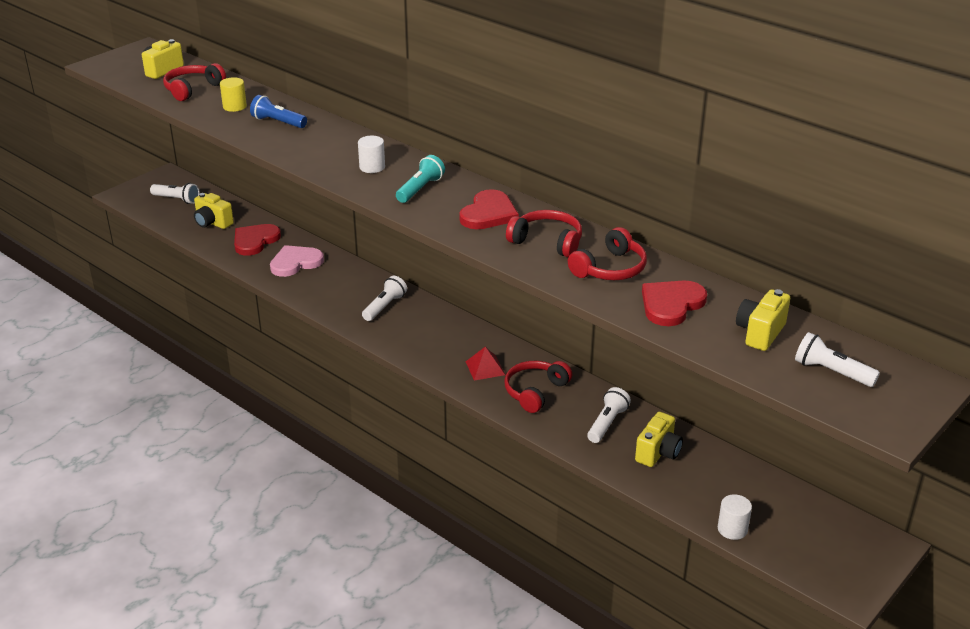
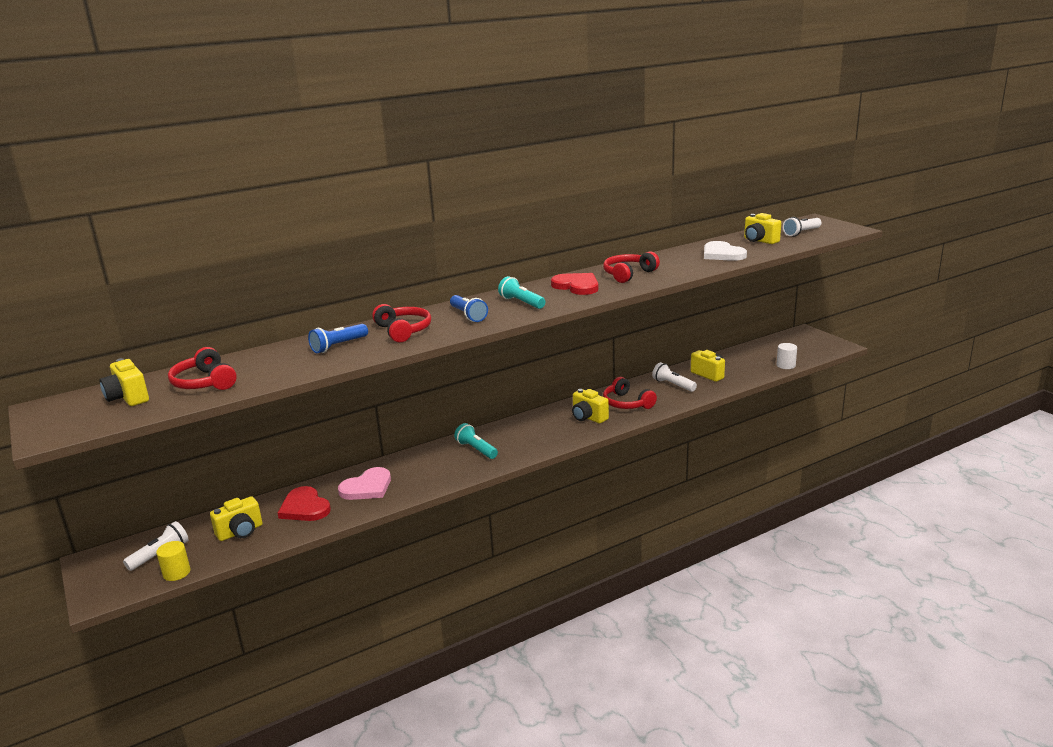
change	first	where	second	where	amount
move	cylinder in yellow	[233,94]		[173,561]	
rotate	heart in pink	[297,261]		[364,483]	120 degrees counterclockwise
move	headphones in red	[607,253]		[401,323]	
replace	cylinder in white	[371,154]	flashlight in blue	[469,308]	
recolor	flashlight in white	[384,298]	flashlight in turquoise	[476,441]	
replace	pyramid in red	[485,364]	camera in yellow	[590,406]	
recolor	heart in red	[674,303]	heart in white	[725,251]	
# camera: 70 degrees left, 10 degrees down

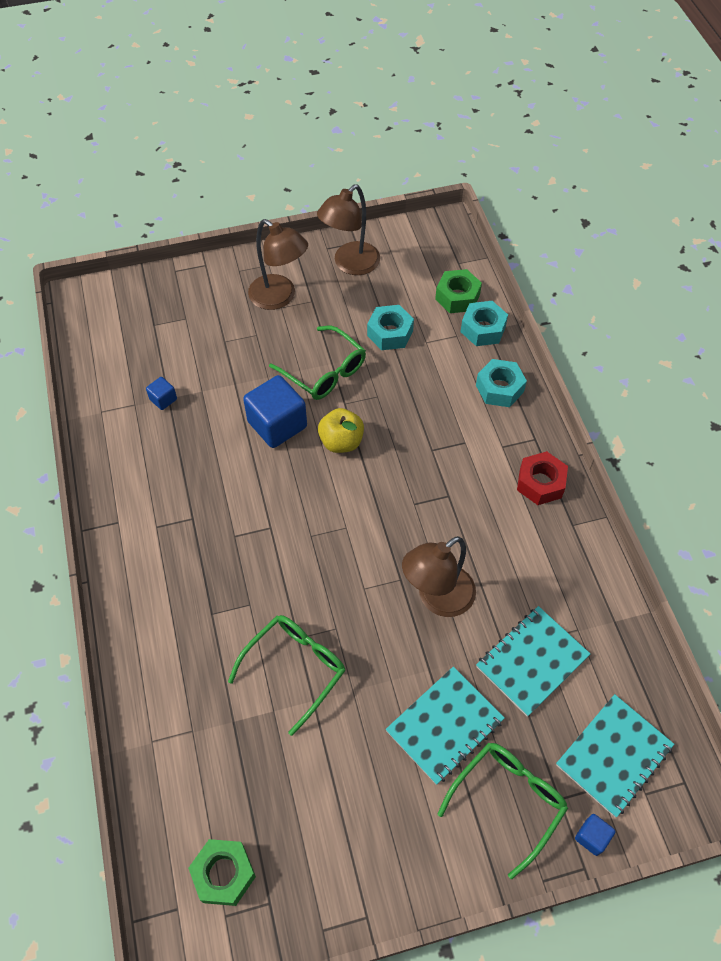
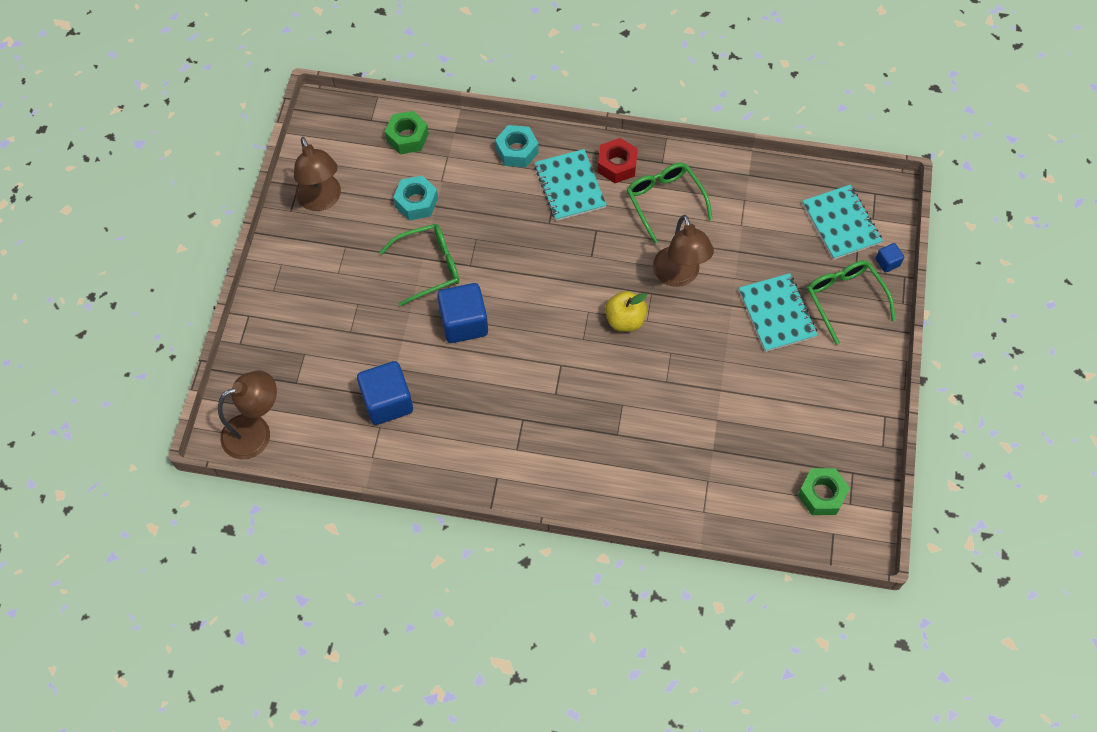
change	first	where	second	where	amount
move	lamp in brown	[278,264]		[247,415]	
resize	cube in blue	[161,393]		[385,393]	x2.13
move	notebook in turquoise	[533,661]		[570,185]	
move	apple in yellow	[341,430]		[626,311]	
move	glasses in green	[287,675]		[670,203]	
delete	nut in turquoise	[484,323]			
# camera: 65 degrees left, 5 degrees up

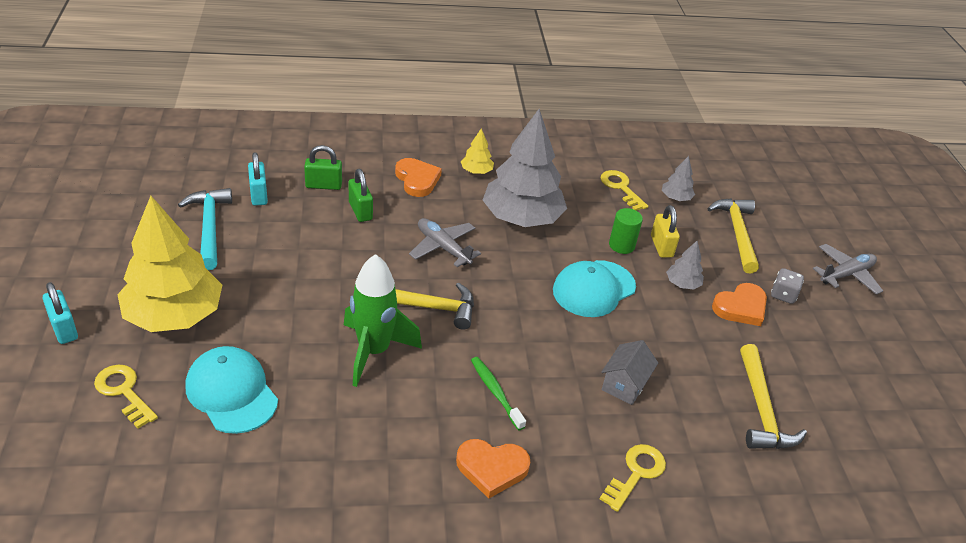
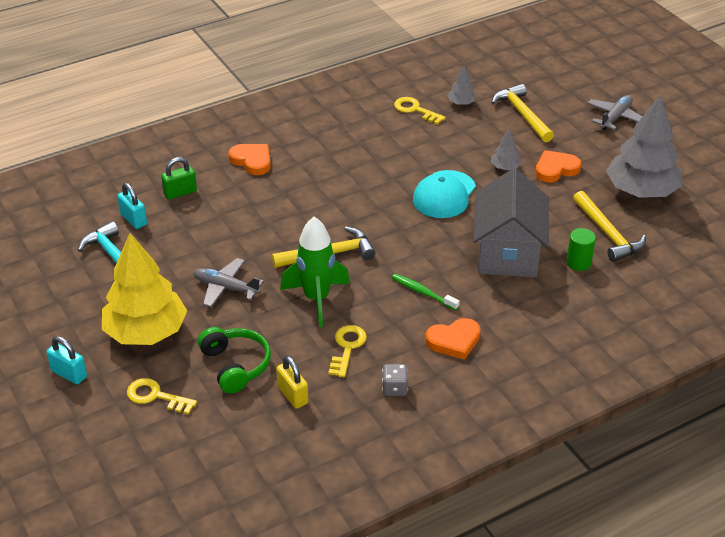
change	first	where	second	where	amount
move	plane in grey	[445,242]		[228,282]	
replace	cap in turquoise	[232,390]	headphones in green	[234,360]	
move	padlock in yellow	[665,231]		[292,382]	
move	key in yellow	[633,478]		[347,351]	
move	dice in grey	[787,286]		[395,380]	
resize	house in grey	[629,372]		[511,223]	x2.15
rotate	heart in orange	[739,304]		[558,166]	150 degrees counterclockwise
move	cylinder in green	[626,231]		[581,249]	
move	tree in grey	[525,168]		[644,146]	
delete	padlock in green	[361,195]			
delete	tree in yellow	[477,151]			
# camera: 20 degrees left, 0 degrees up

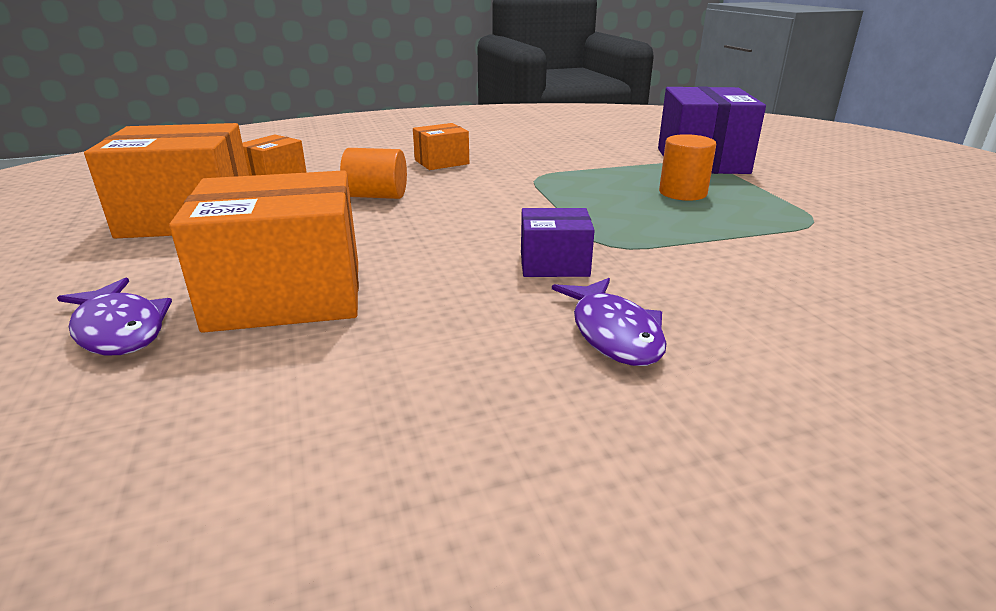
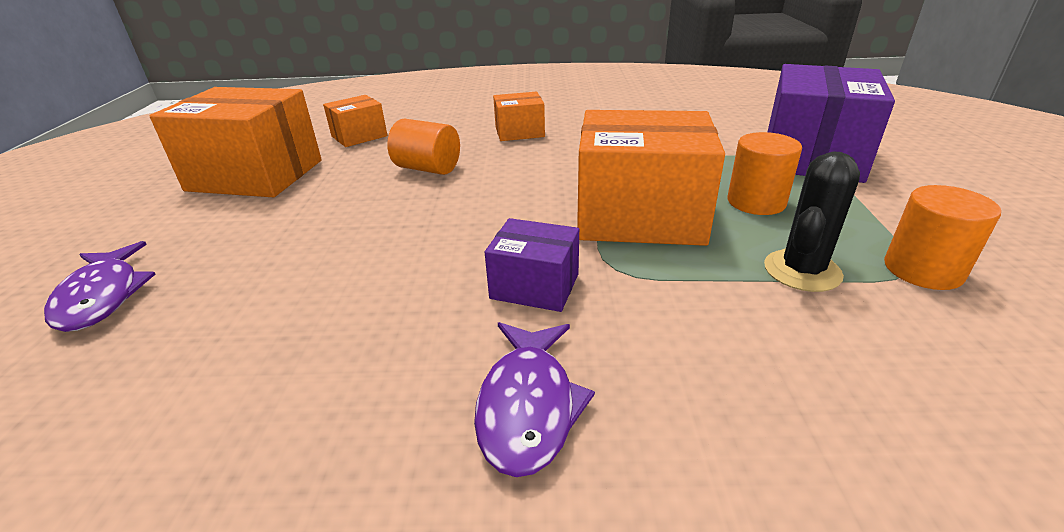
change	first	where	second	where	amount
move	box in orange	[264,251]		[651,178]	
insert			cactus in black	[812,221]	
insert			cylinder in orange	[942,237]	
# camera: 20 degrees right, 5 degrees up

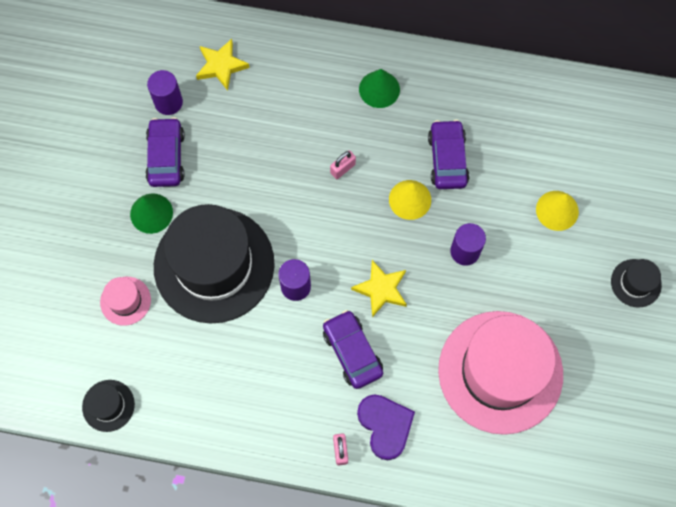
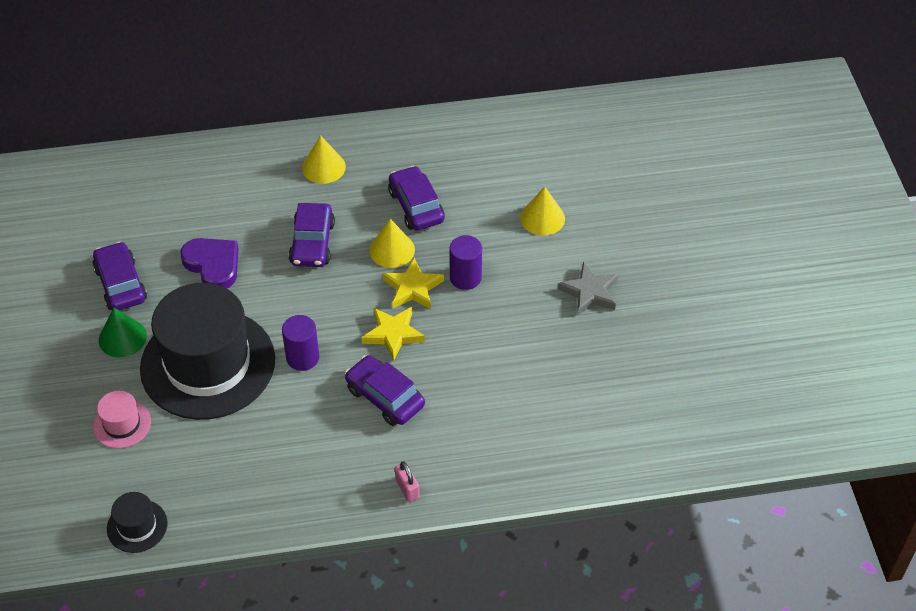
change	first	where	second	where	amount
move	heart in purple	[386,427]		[209,263]	
replace	padlock in pink	[343,164]	car in purple	[312,235]	
recolor	cone in green	[379,88]	cone in yellow	[324,159]	
move	star in yellow	[223,65]		[413,283]	
insert			star in grey	[588,288]	
delete	cylinder in purple	[165,92]			
delete	hat in pink	[500,373]			
delete	hat in black	[636,283]			
# camera: 20 degrees left, 20 degrees down

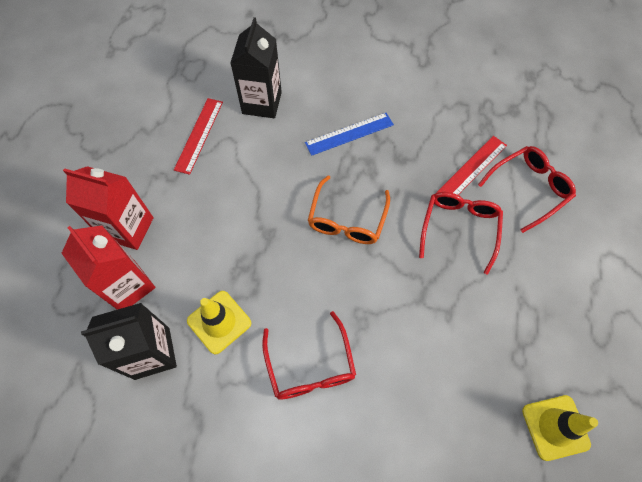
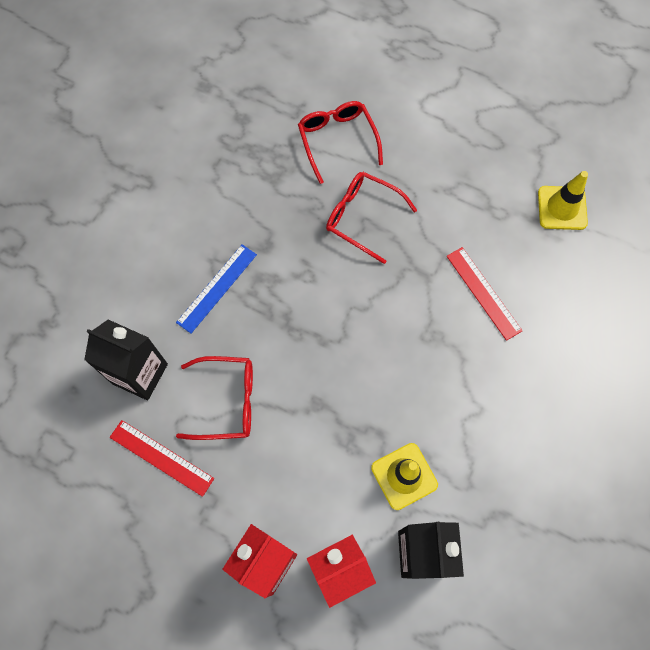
change	first	where	second	where	amount
rotate	ruler in blue	[349,134]		[216,289]	45 degrees clockwise
move	glasses in red	[309,355]		[214,398]	
move	ruler in red	[471,165]		[485,294]	
delete	glasses in orange	[349,209]			
# camera: 75 degrees left, 5 degrees up

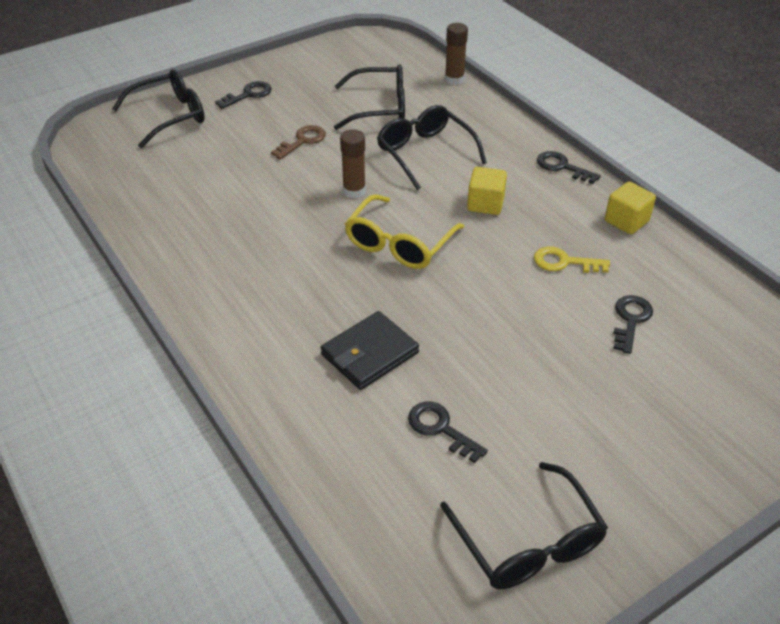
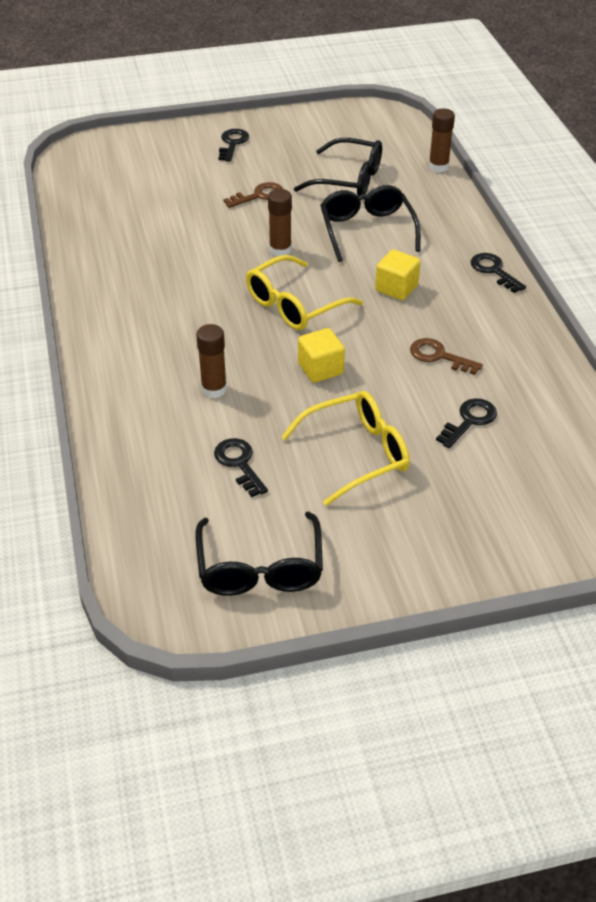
change	first	where	second	where	amount
replace	wallet in black	[370,350]	glue stick in brown	[211,361]	
rotate	key in black	[243,95]		[234,145]	60 degrees counterclockwise
insert			glasses in yellow	[345,448]	
move	cube in yellow	[630,208]		[321,355]	
recolor	key in yellow	[572,259]	key in brown	[446,356]	
delete	glasses in black	[158,108]			
# camera: 20 degrees right, 0 degrees up

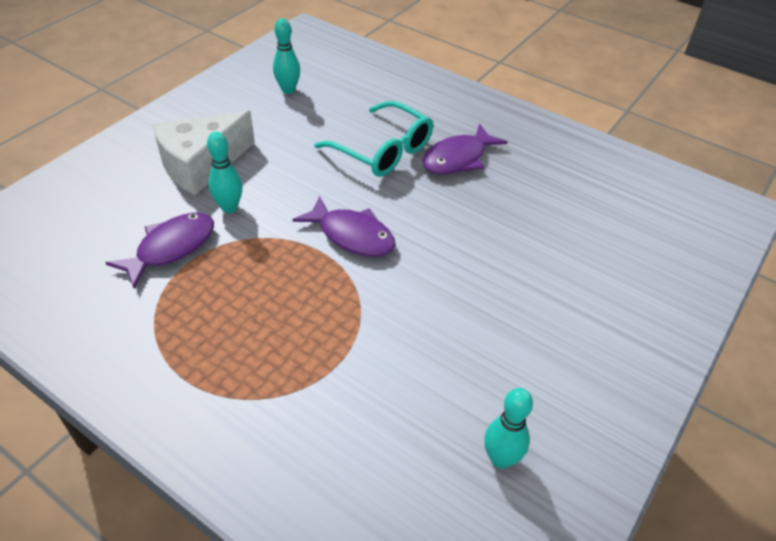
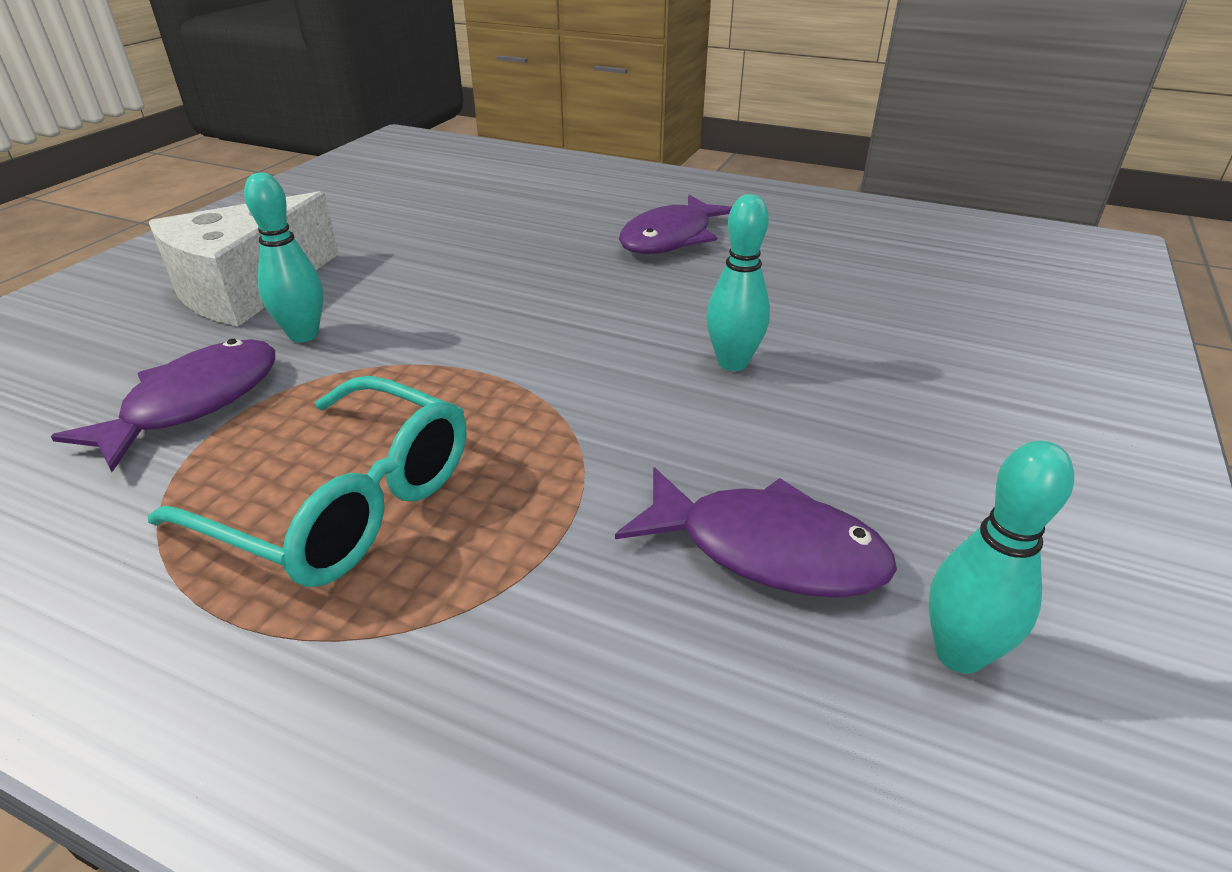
change	first	where	second	where	amount
move	glasses in turquoise	[373,139]		[307,481]	
move	fish in purple	[344,226]		[756,532]	
move	bowling pin in turquoise	[286,56]		[738,282]	
# camera: 10 degrees left, 10 degrees down

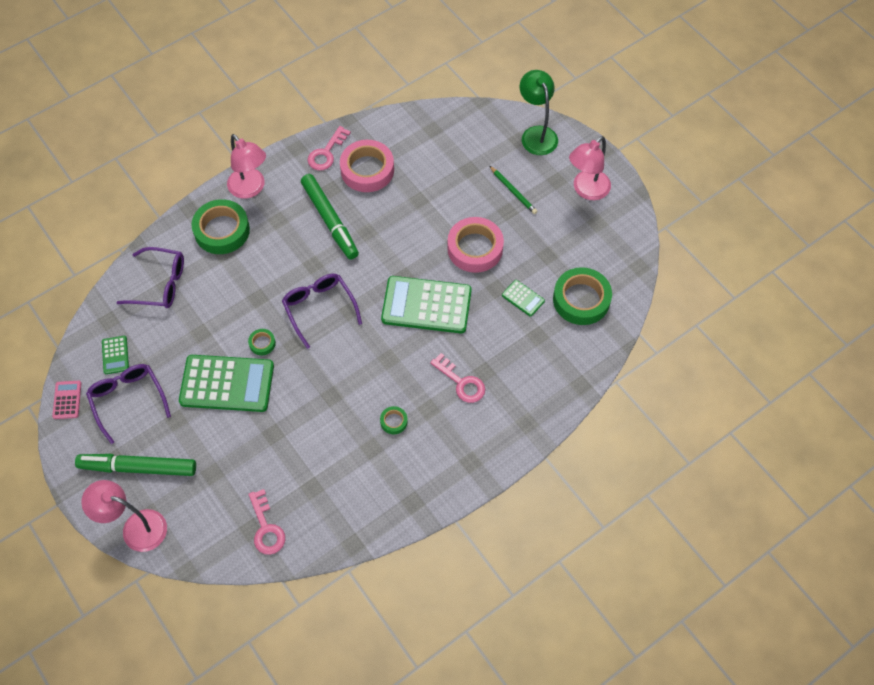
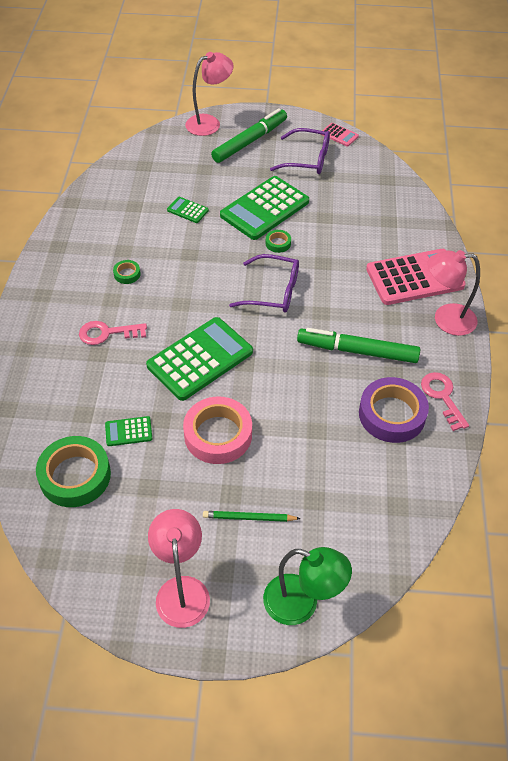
change	first	where	second	where	amount
move	calculator in green	[115,355]		[188,210]	
recolor	tape in pink	[367,166]	tape in purple	[394,410]	
replace	tape in green	[220,226]	calculator in pink	[416,277]	
delete	glasses in purple	[150,277]			
delete	key in pink	[266,522]			
# camera: 130 degrees right, 10 degrees down

